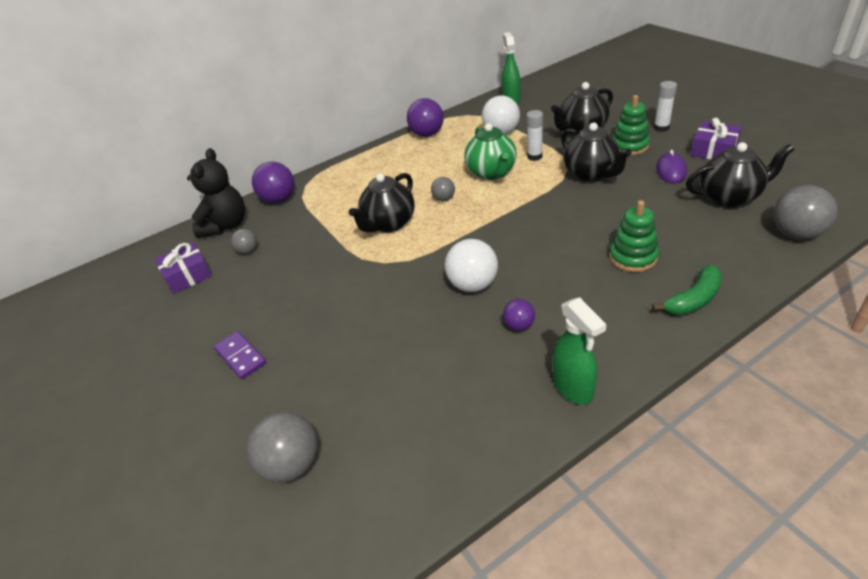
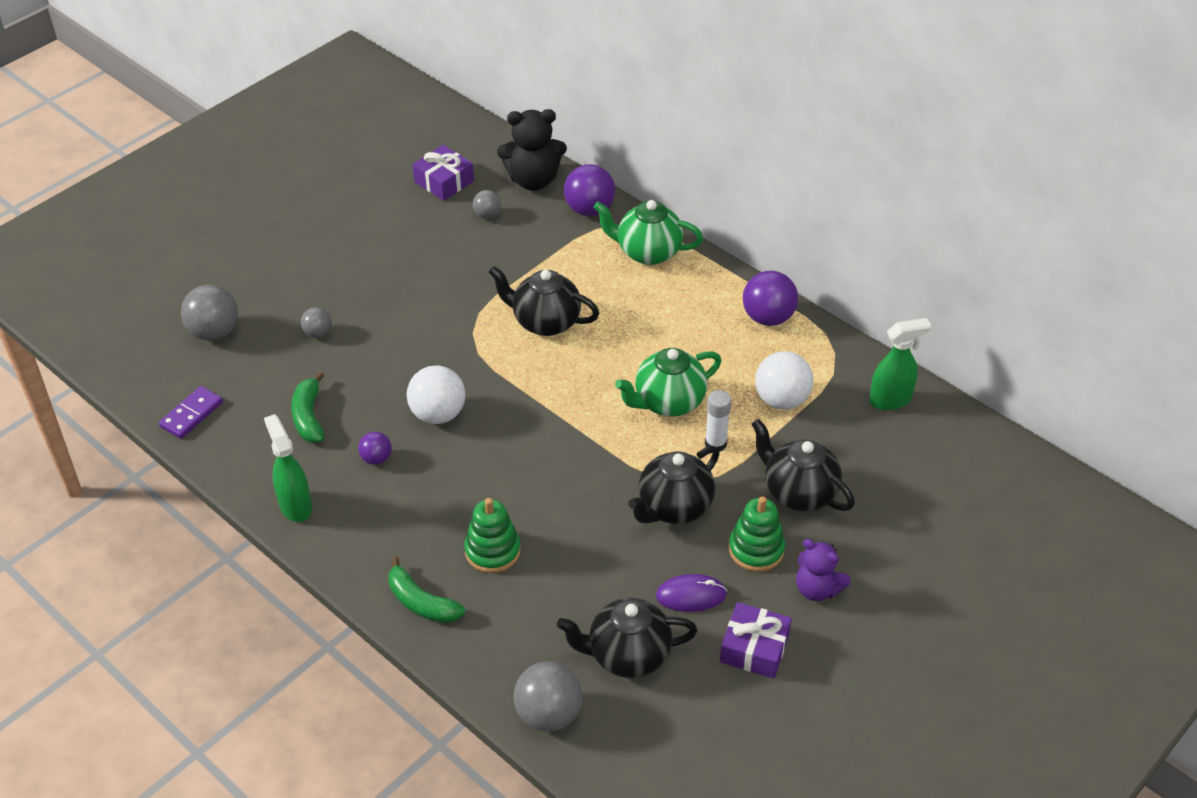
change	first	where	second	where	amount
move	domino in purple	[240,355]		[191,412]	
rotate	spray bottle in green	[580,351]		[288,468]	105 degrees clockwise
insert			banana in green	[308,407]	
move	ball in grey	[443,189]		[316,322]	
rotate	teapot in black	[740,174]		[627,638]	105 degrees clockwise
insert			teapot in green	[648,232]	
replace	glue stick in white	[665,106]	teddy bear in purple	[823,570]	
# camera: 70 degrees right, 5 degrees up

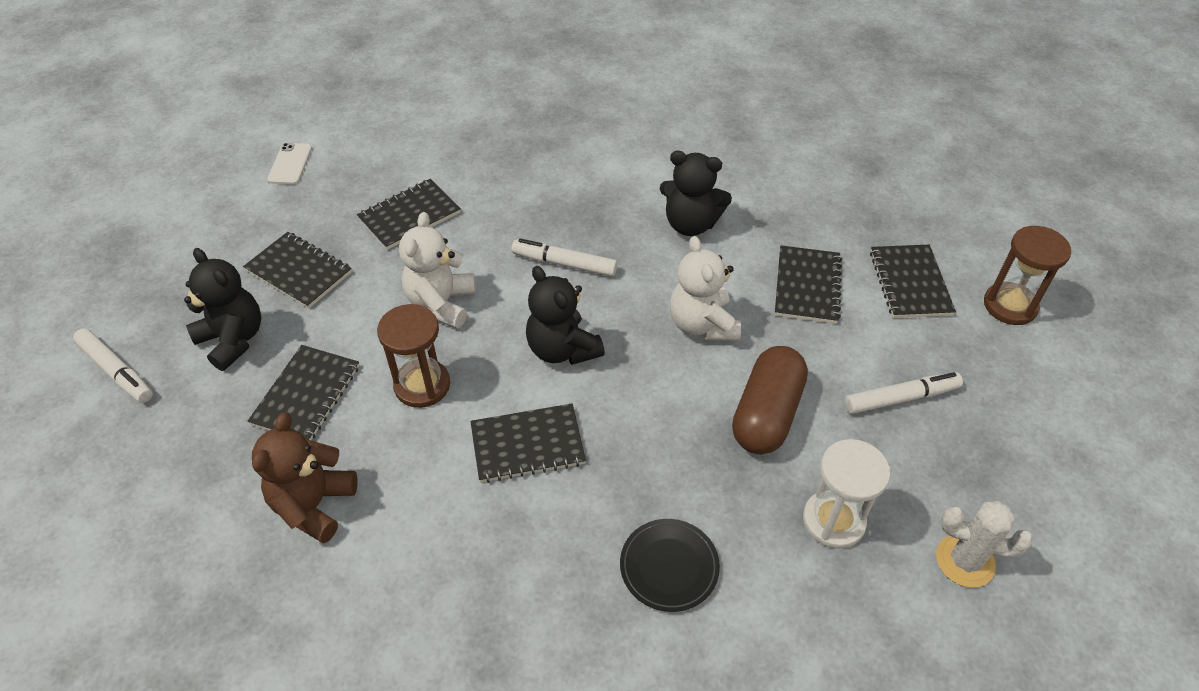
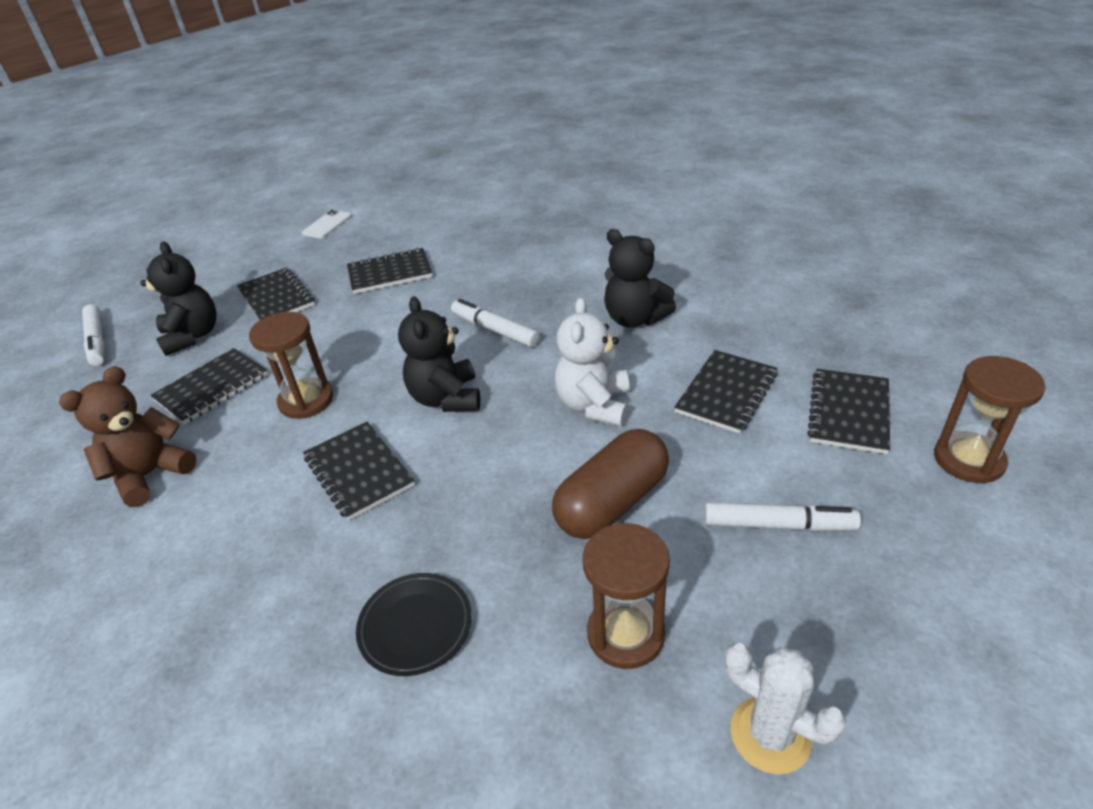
change	first	where	second	where	amount
rotate	notebook in black	[528,443]		[359,471]	45 degrees clockwise
recolor	hourglass in white	[846,494]	hourglass in brown	[626,596]	
delete	teddy bear in white	[437,270]			
# camera: 25 degrees right, 10 degrees down

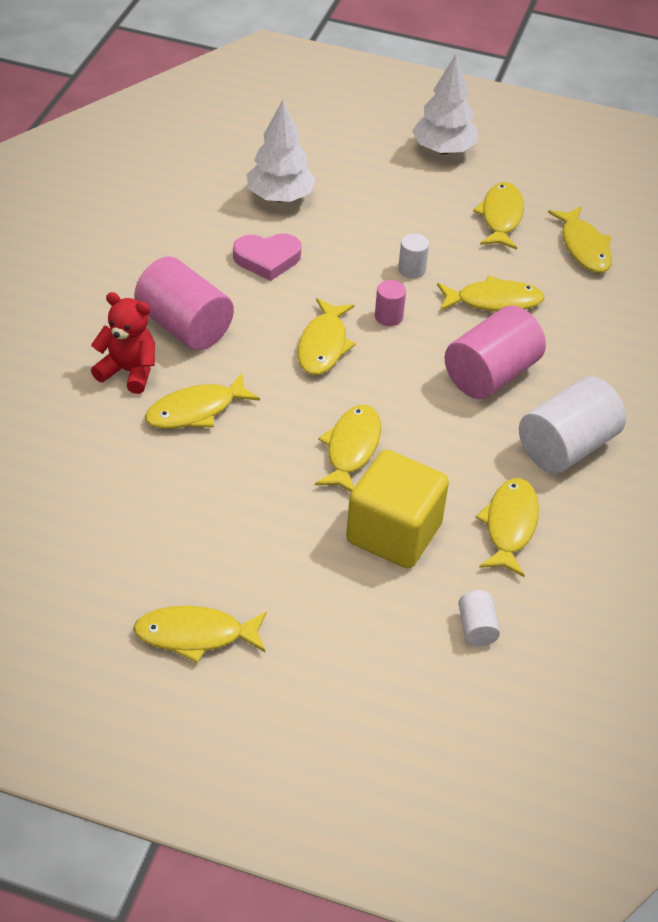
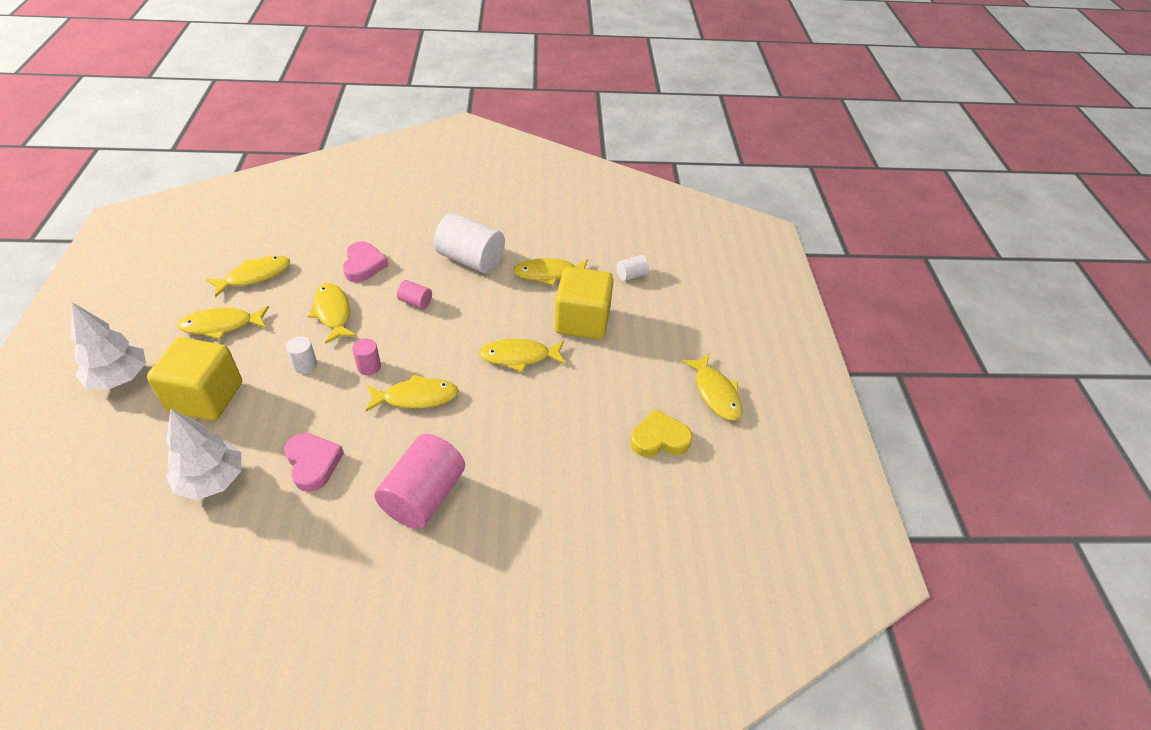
change	first	where	second	where	amount
insert			cube in yellow	[194,379]	
insert			heart in pink	[366,262]	
resize	cylinder in pink	[495,352]		[414,294]	x0.47
insert			heart in yellow	[661,433]	
delete	teddy bear in red	[123,343]			
delete	fish in yellow	[202,400]			
# camera: 110 degrees left, 0 degrees up

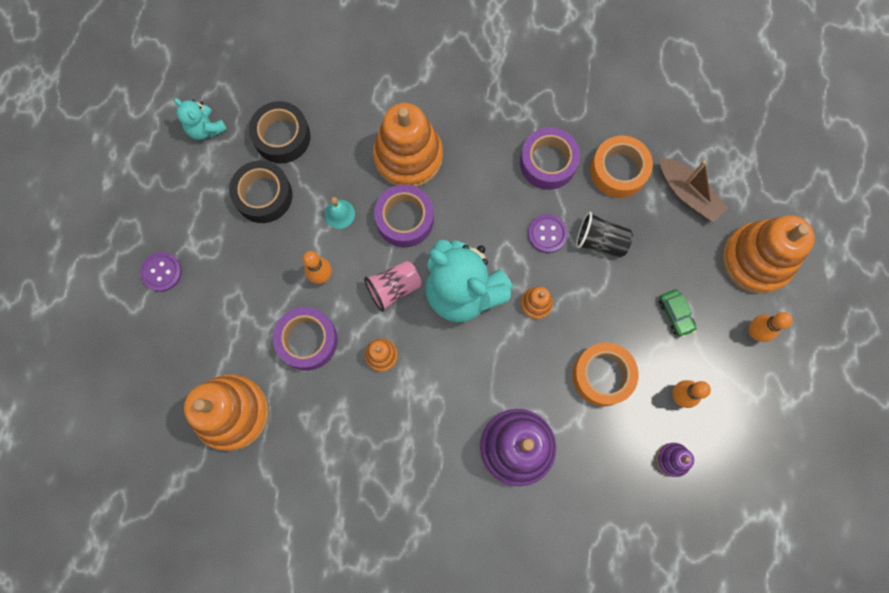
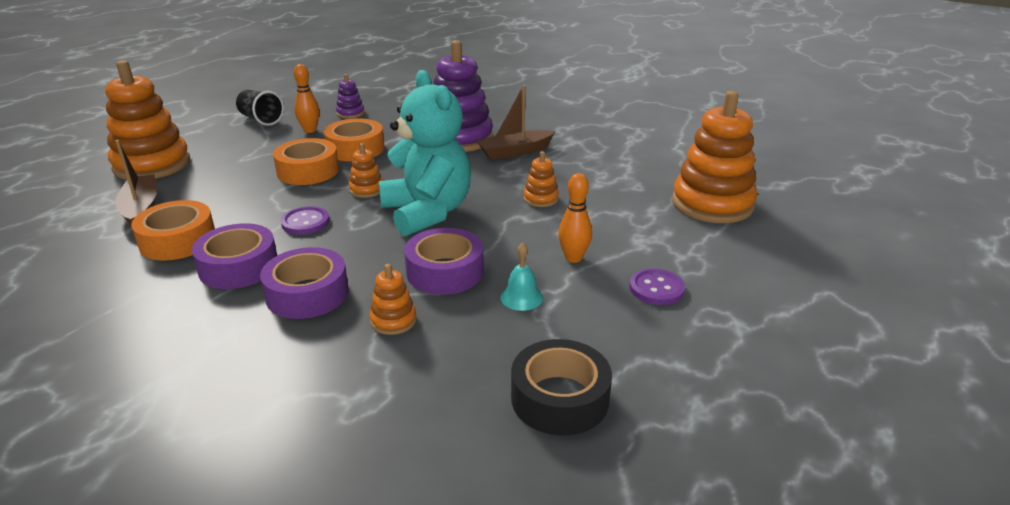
change	first	where	second	where	amount
move	cup in black	[604,235]		[260,108]	
move	tape in purple	[305,338]		[304,283]	
insert			tape in orange	[306,161]	
resize	stacking toy in orange	[408,145]		[393,299]	x0.45
insert			boat in brown	[516,122]	
move	button in purple	[161,272]		[657,286]	
delete	teddy bear in turquoise	[200,119]			
delete	tape in black	[261,192]			
delete	cup in pink	[393,286]			
delete	car in green	[678,313]			
delete	bowling pin in orange	[770,327]			
# camera: 155 degrees left, 45 degrees down

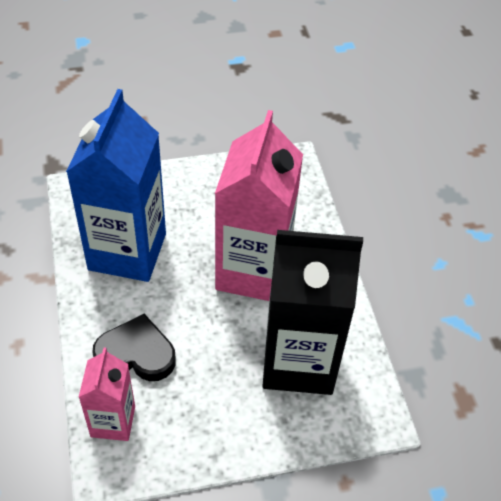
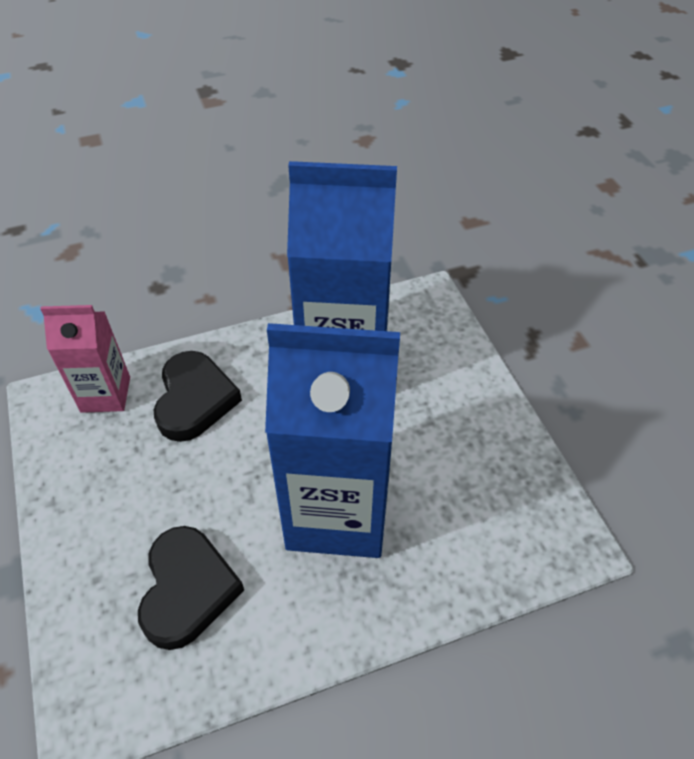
change	first	where	second	where	amount
replace	carton in black	[312,312]	heart in black	[191,588]	
recolor	carton in pink	[259,205]	carton in blue	[332,440]	
# camera: 85 degrees right, 0 degrees up

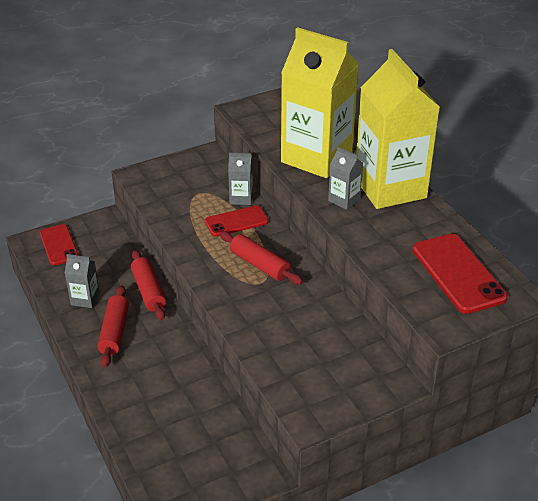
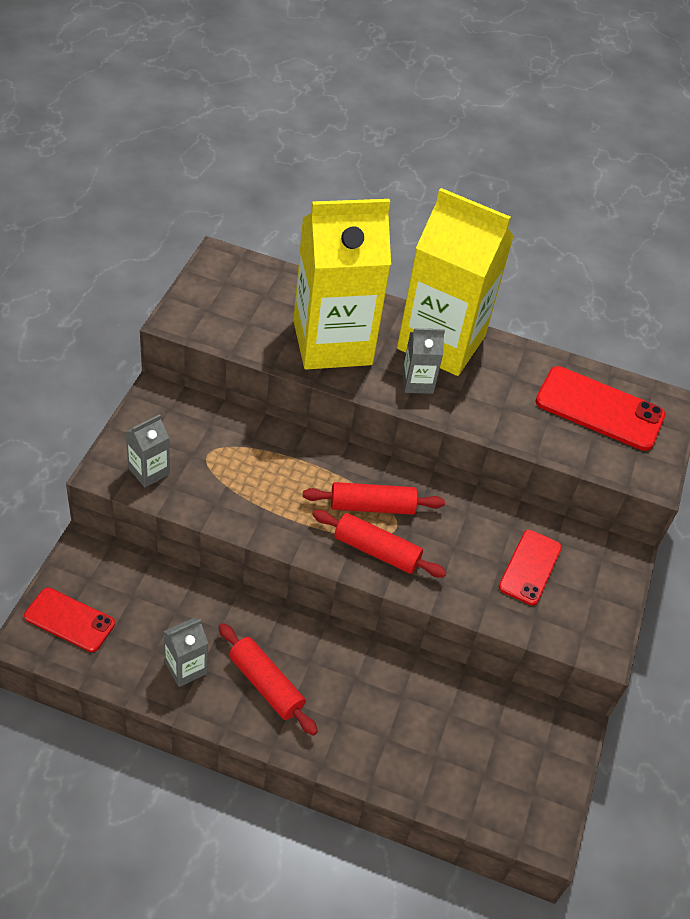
change	first	where	second	where	amount
move	carton in grey	[240,179]		[148,450]	
move	rolling pin in red	[148,285]		[379,544]	
move	phone in red	[237,221]		[530,567]	
# camera: 50 degrees left, 10 degrees up

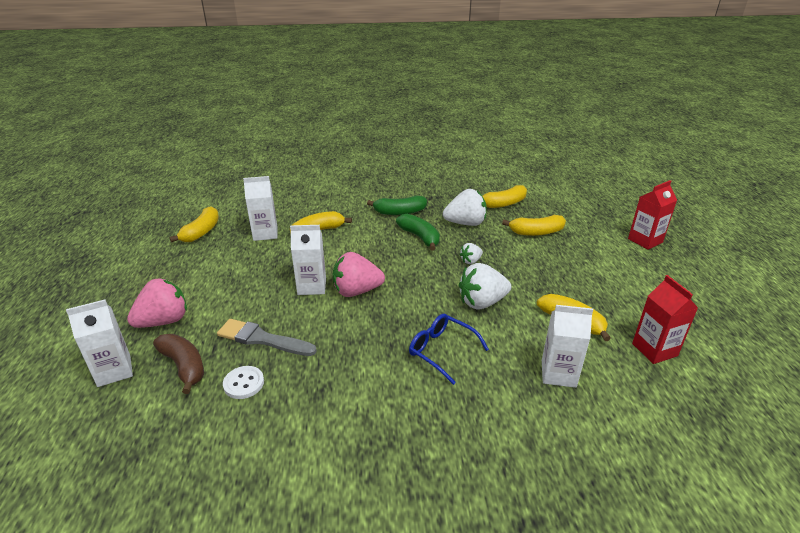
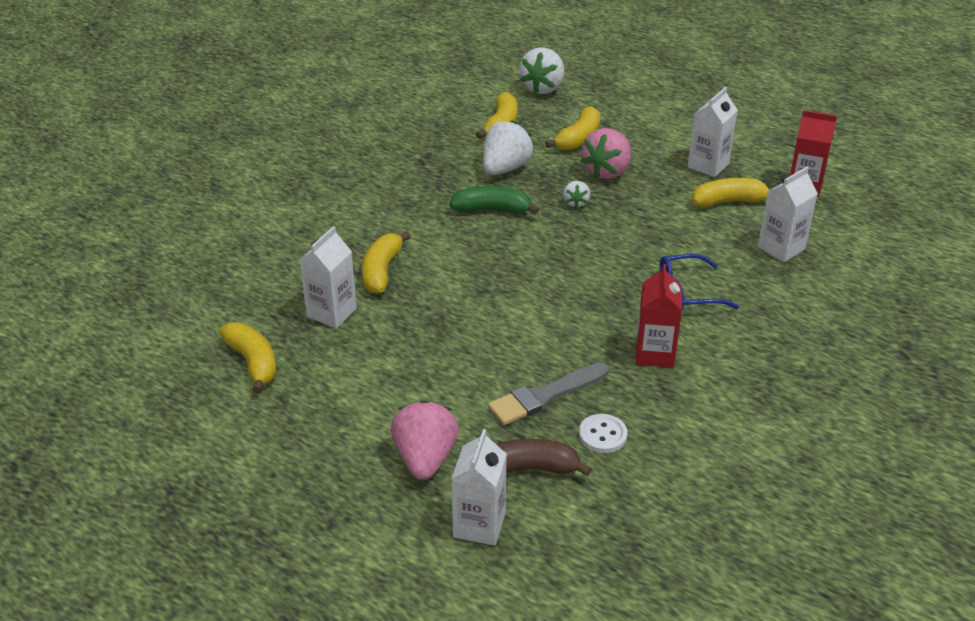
change	first	where	second	where	amount
move	strawberry in white	[485,286]		[541,70]	
move	strawberry in pink	[359,274]		[606,153]	
move	carton in red	[652,215]		[659,316]	
move	carton in white	[308,260]		[713,132]	
delete	banana in green	[397,205]			
# camera: 50 degrees left, 5 degrees up

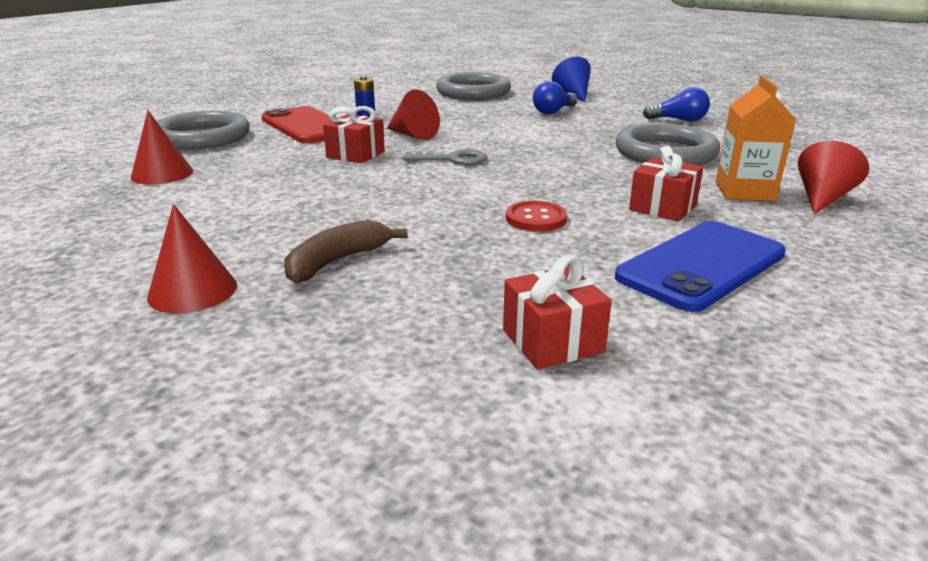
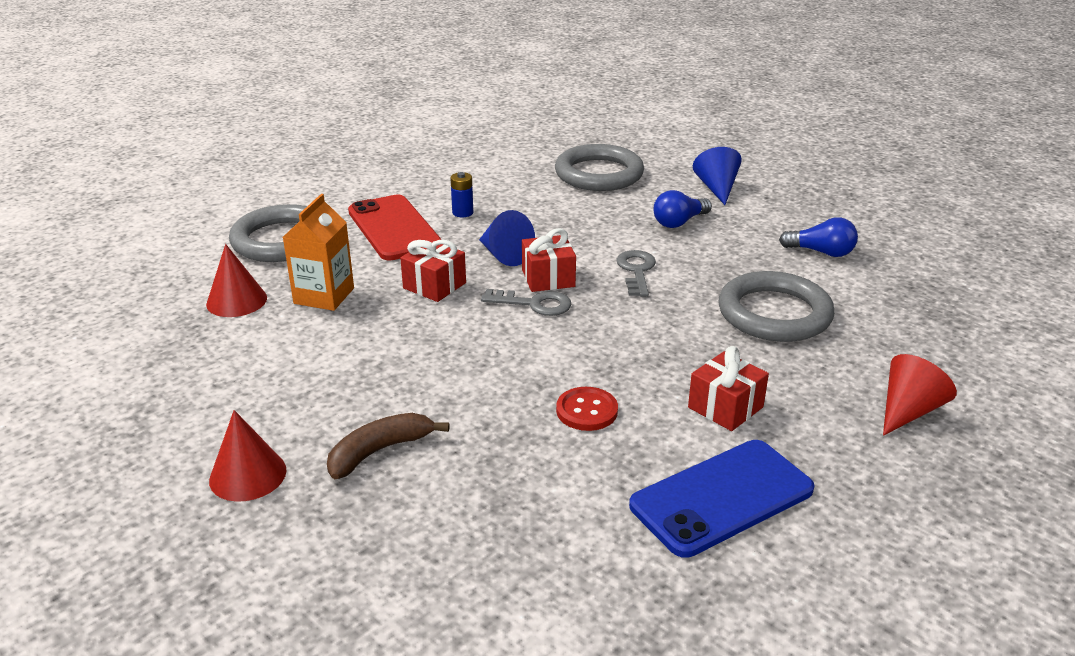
change	first	where	second	where	amount
move	carton in orange	[755,138]		[318,252]	
recolor	cone in red	[413,115]	cone in blue	[507,238]	
move	gift in red	[557,312]		[549,260]	
insert			key in grey	[636,273]	
# camera: 10 degrees right, 5 degrees up

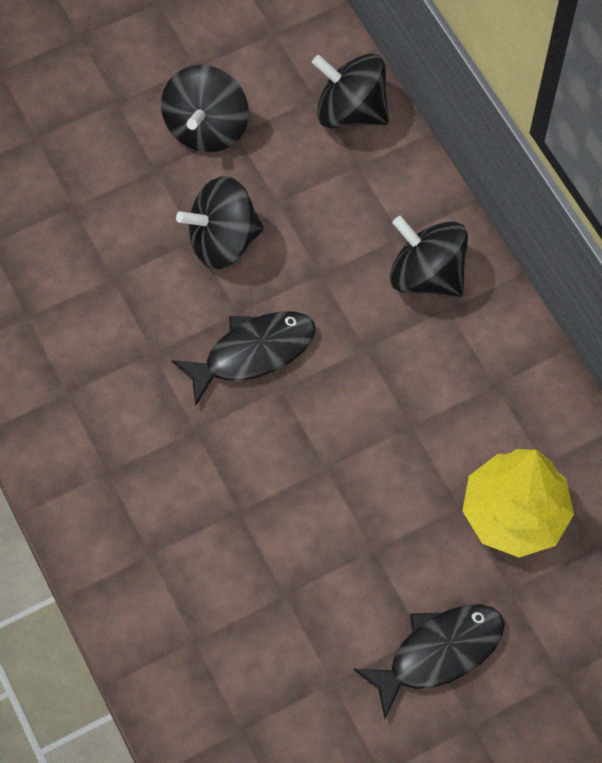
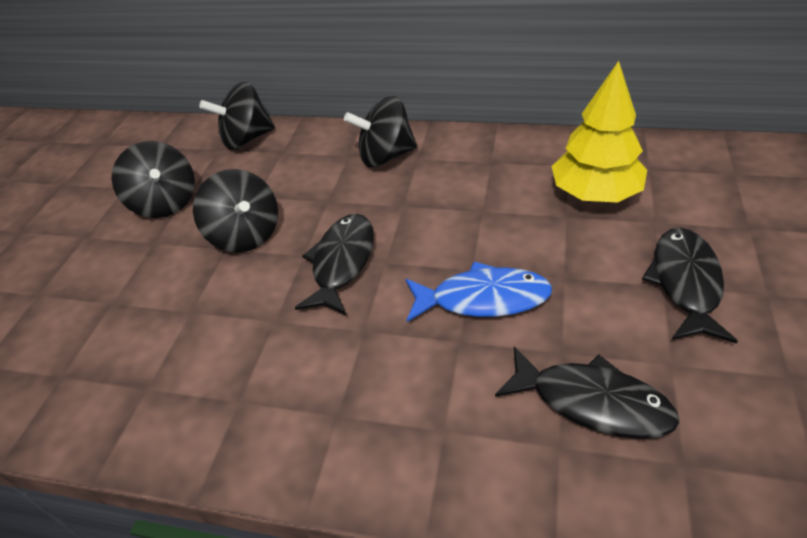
change	first	where	second	where	amount
rotate	spinning top in black	[220,222]		[235,210]	60 degrees counterclockwise
insert			fish in blue	[479,291]	
insert			fish in black	[587,392]	
# camera: 45 degrees left, 20 degrees down

